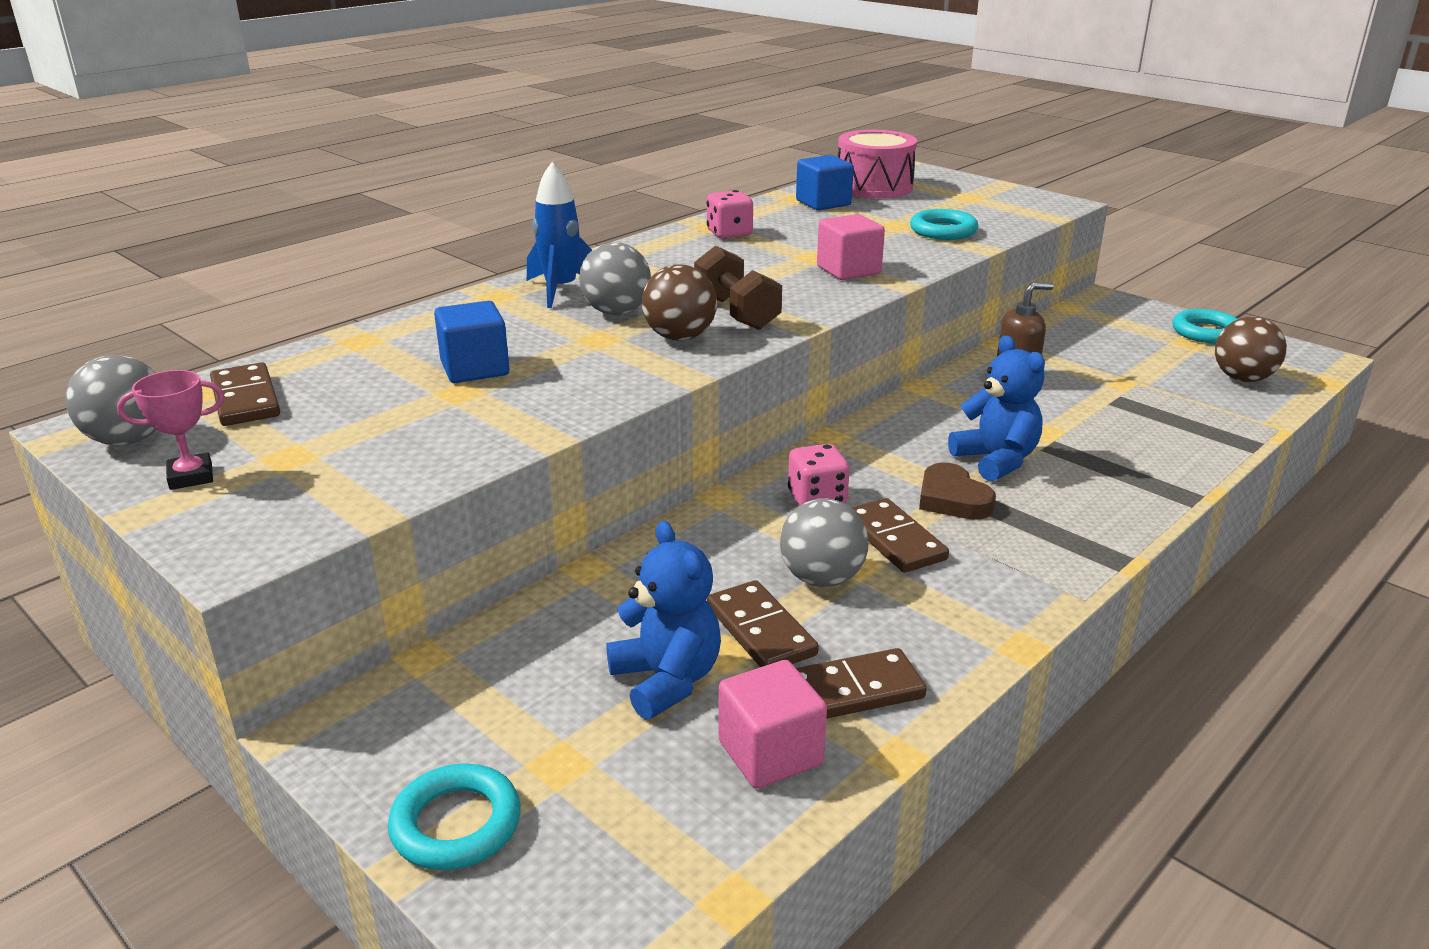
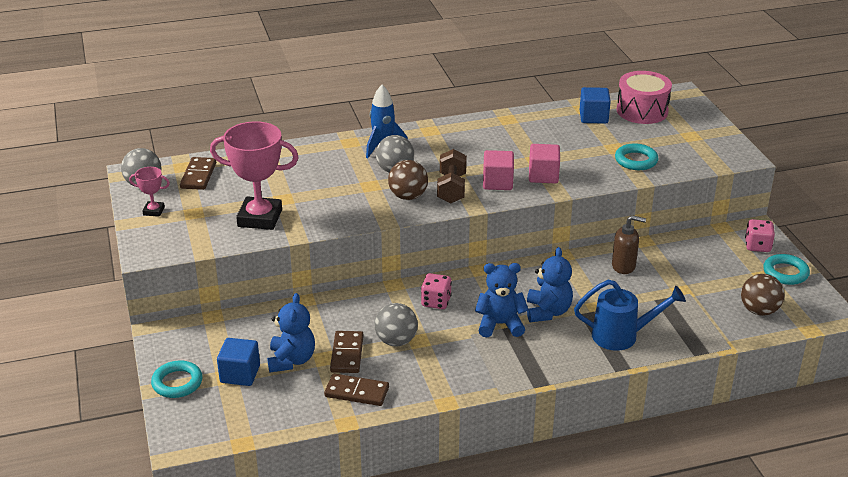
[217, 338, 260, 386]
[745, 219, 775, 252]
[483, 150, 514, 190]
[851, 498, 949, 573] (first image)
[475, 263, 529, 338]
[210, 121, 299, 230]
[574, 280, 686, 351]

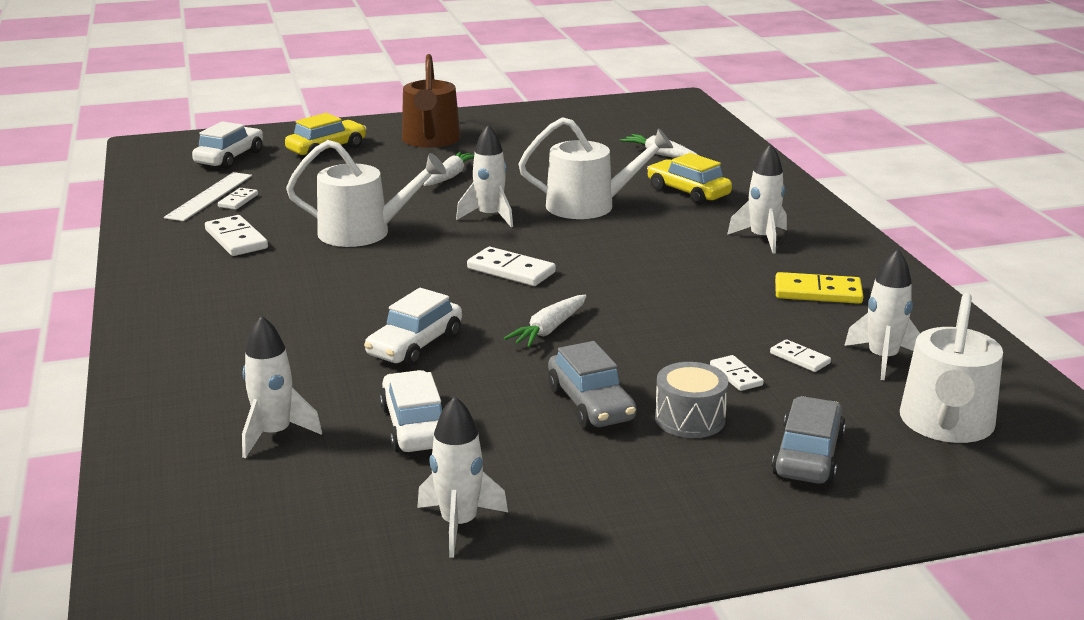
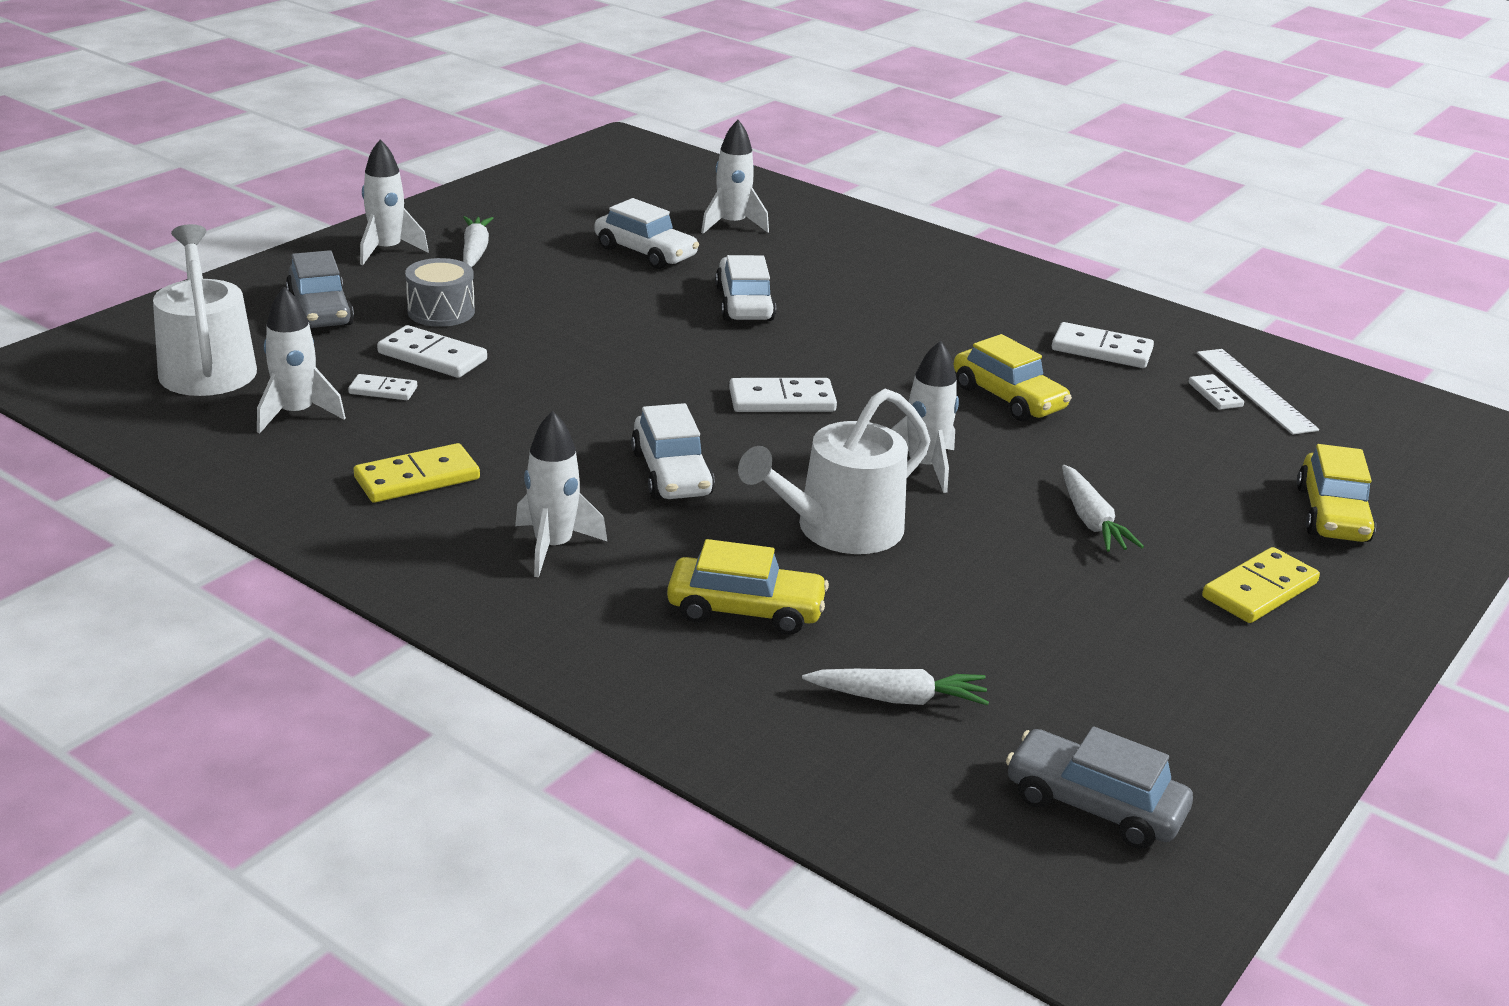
[631, 403, 715, 499]
[953, 334, 1072, 421]
[1202, 547, 1320, 623]
[360, 139, 429, 265]
[463, 216, 493, 267]
[1006, 726, 1193, 849]
[377, 325, 487, 378]

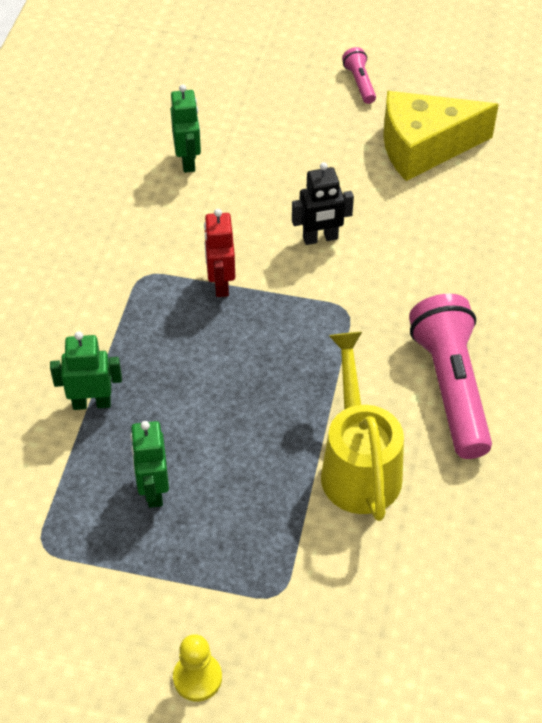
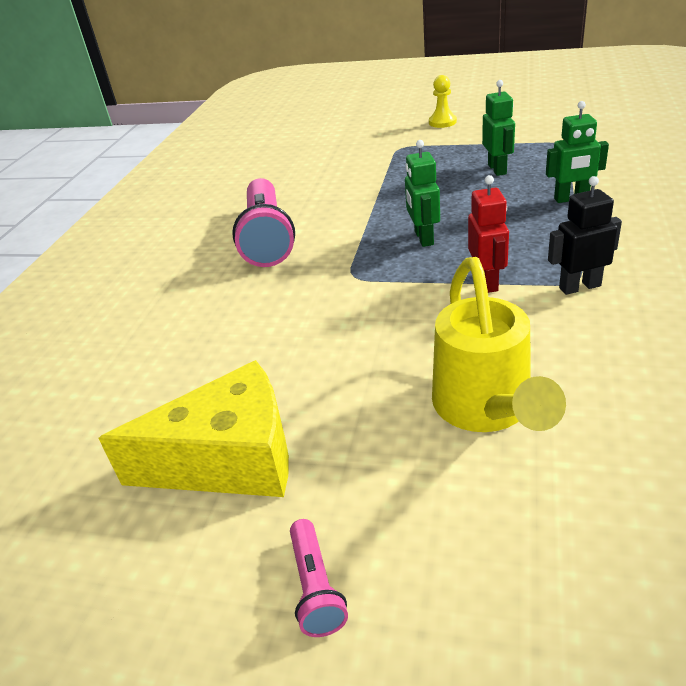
[405, 140, 440, 247]
[548, 176, 622, 295]
[432, 257, 566, 432]

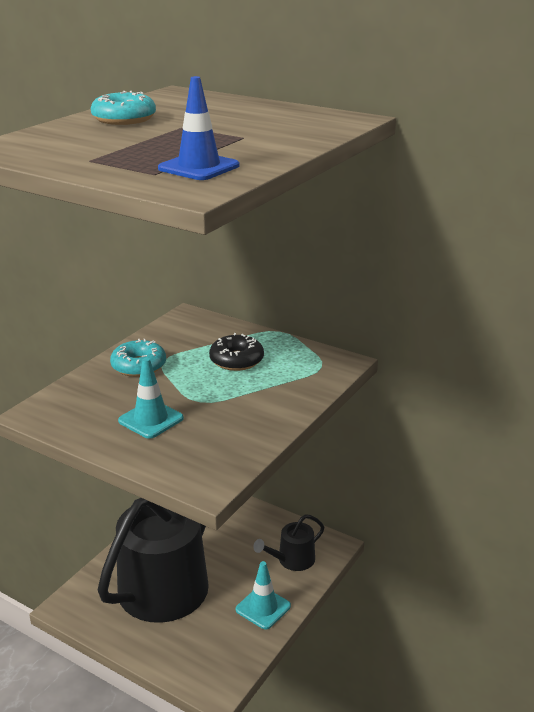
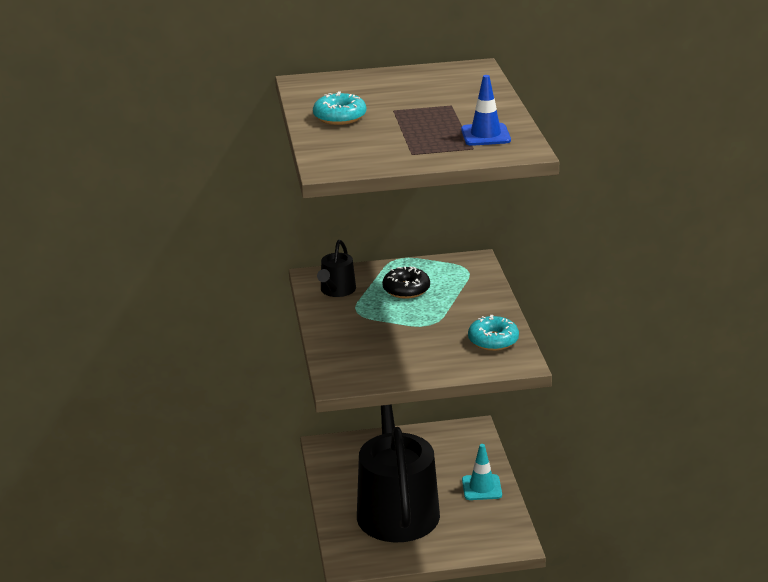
[468, 315, 519, 351]
[118, 358, 184, 439] (first image)
[317, 240, 356, 297]

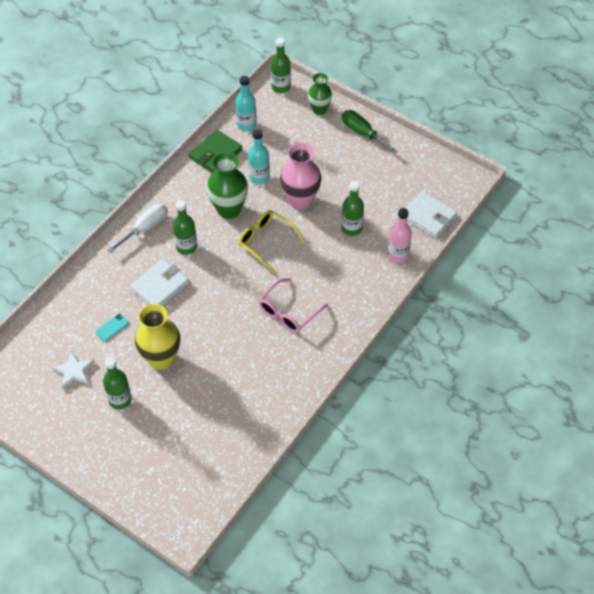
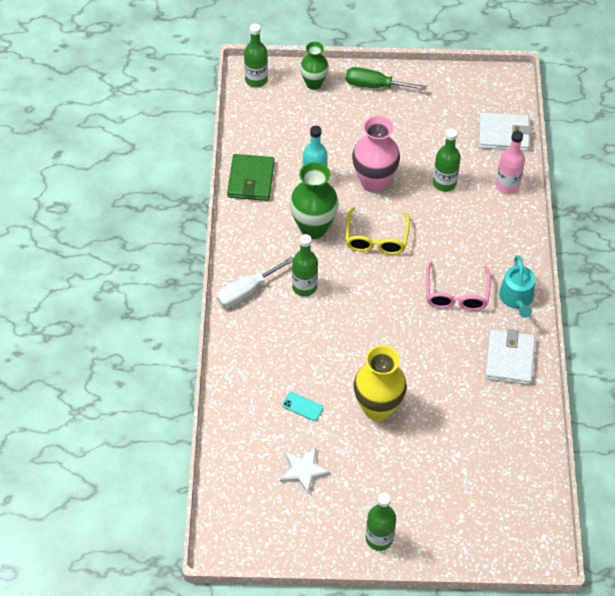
[282, 392, 323, 421]
[366, 493, 396, 551]
[217, 257, 293, 307]
[485, 329, 535, 385]
[235, 76, 257, 131] (first image)
[345, 207, 410, 255]
[499, 255, 535, 318]

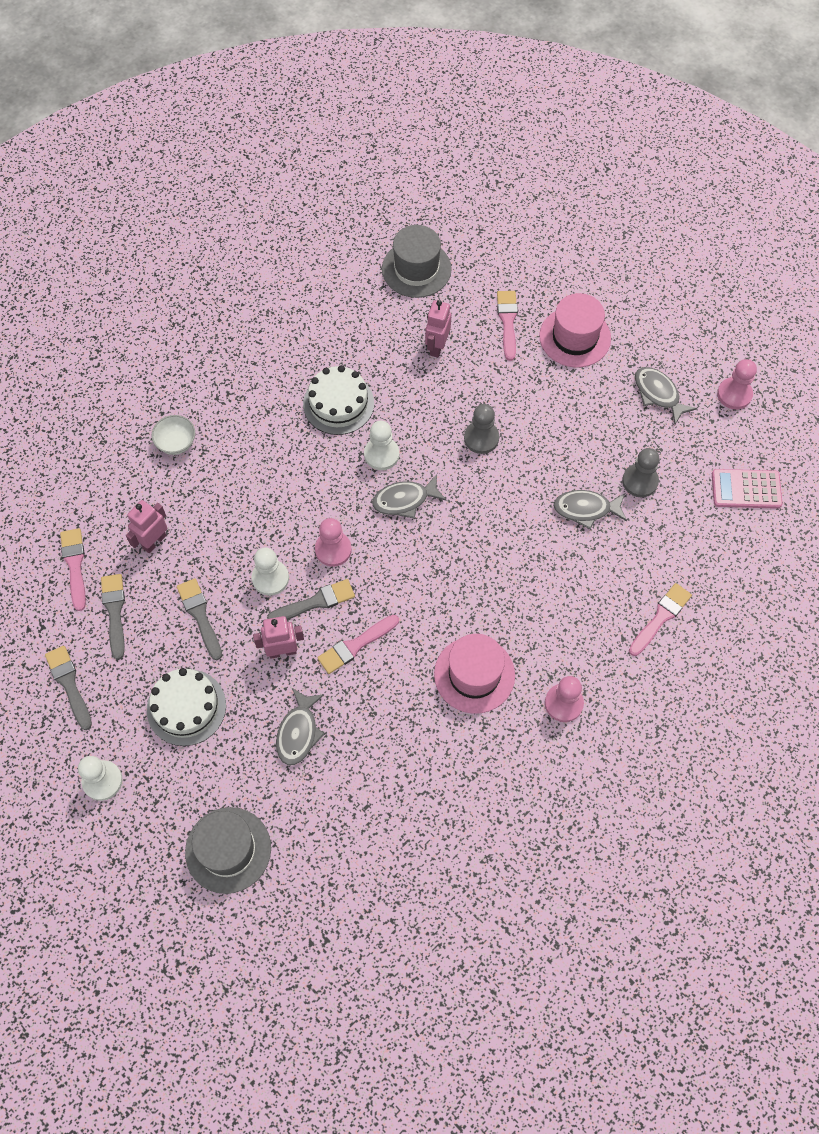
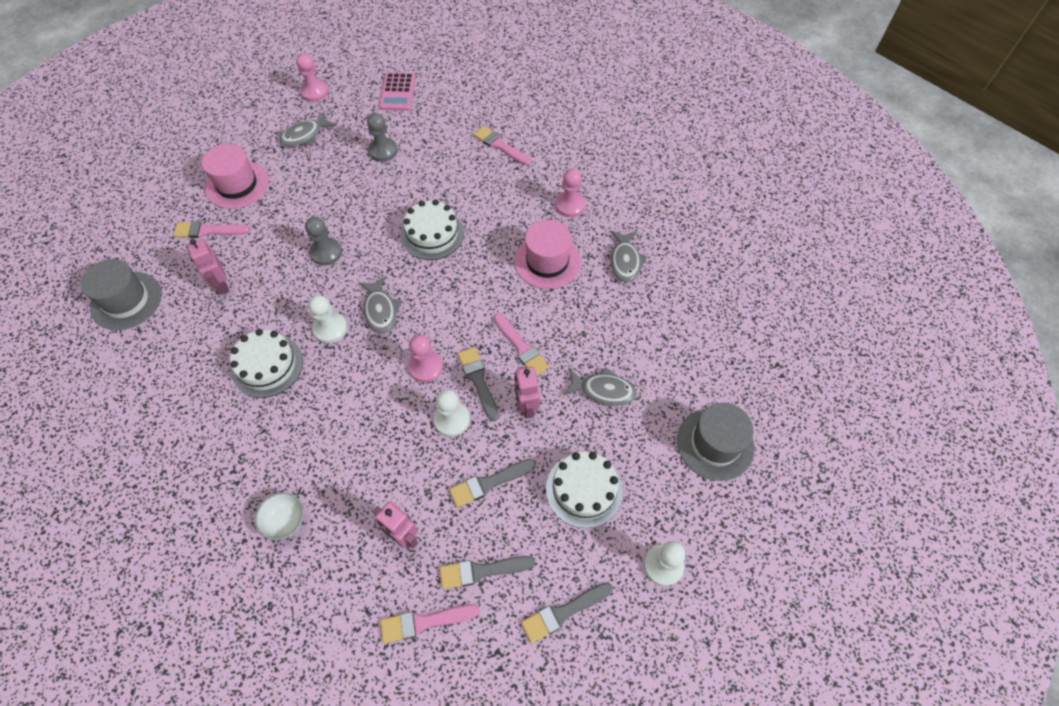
[187, 239, 229, 294]
[610, 231, 647, 282]
[401, 199, 464, 260]

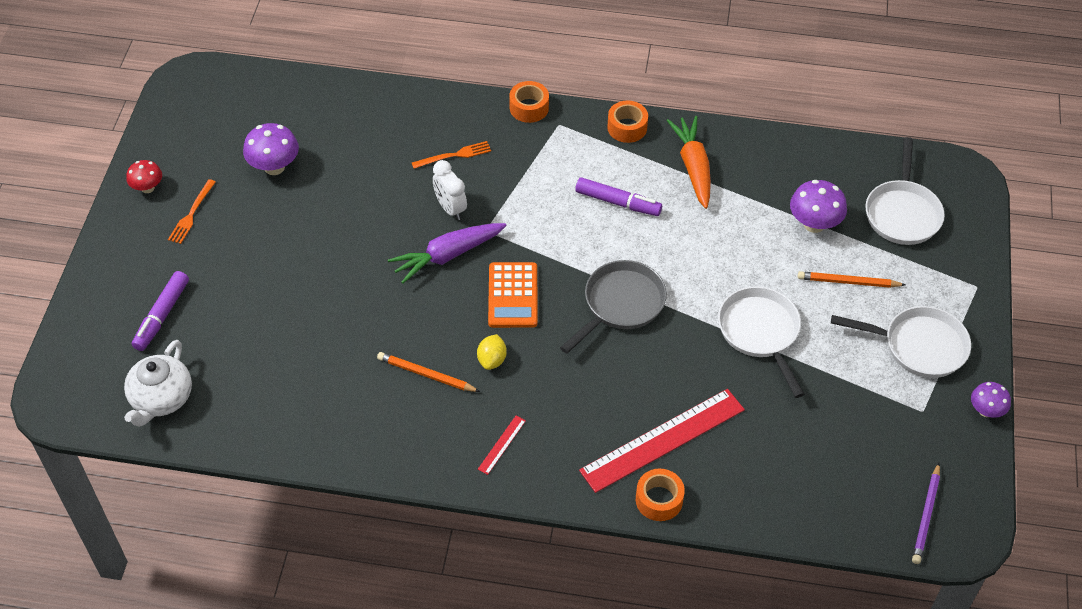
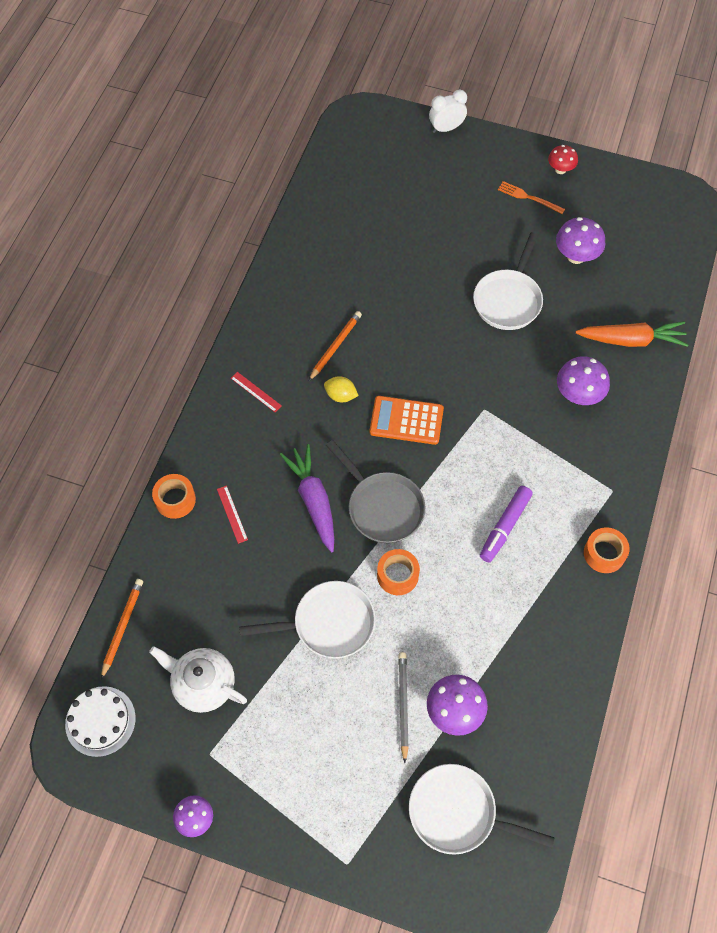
[149, 646, 247, 713]
[132, 271, 189, 351] (first image)
[280, 444, 334, 552]
[557, 356, 610, 405]
[429, 90, 467, 133]
[377, 549, 420, 595]
[217, 485, 248, 544]
[575, 321, 689, 347]
[101, 579, 143, 679]
[473, 232, 543, 330]
[65, 686, 136, 757]
[398, 652, 409, 763]

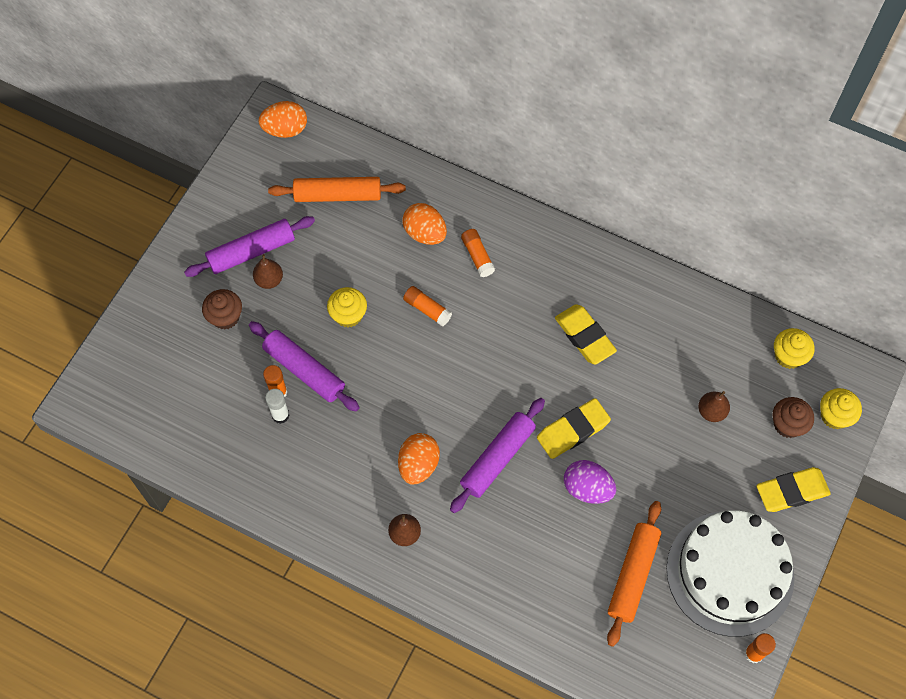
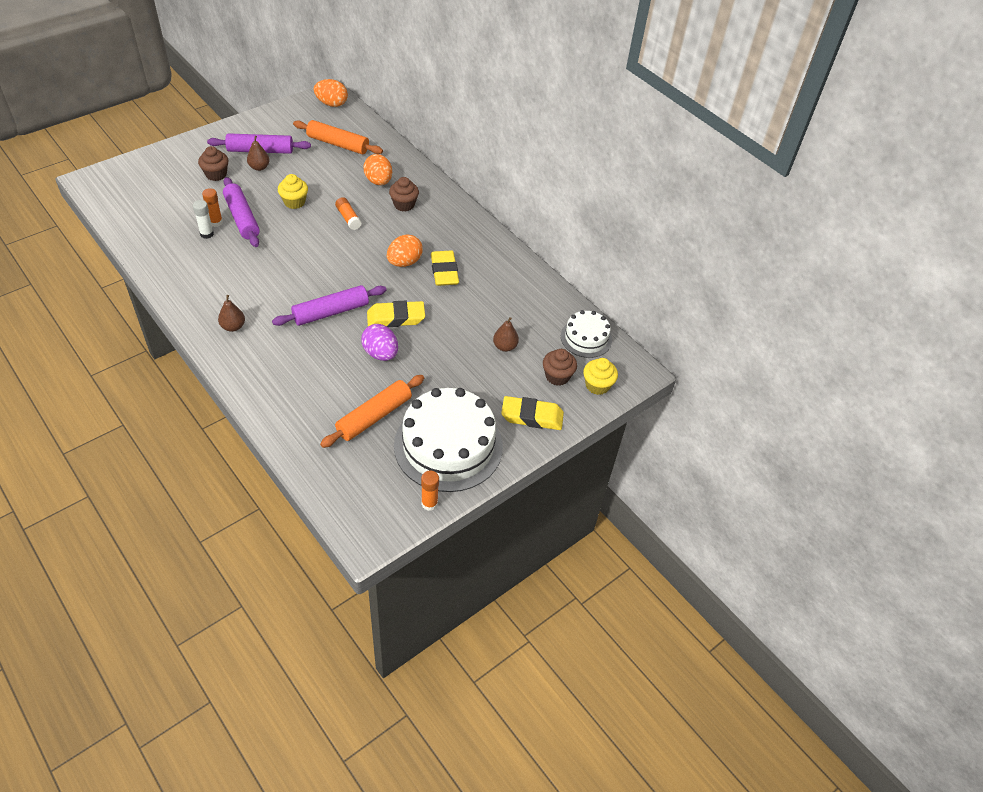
[387, 234, 423, 267]
[389, 177, 419, 212]
[561, 310, 612, 358]

